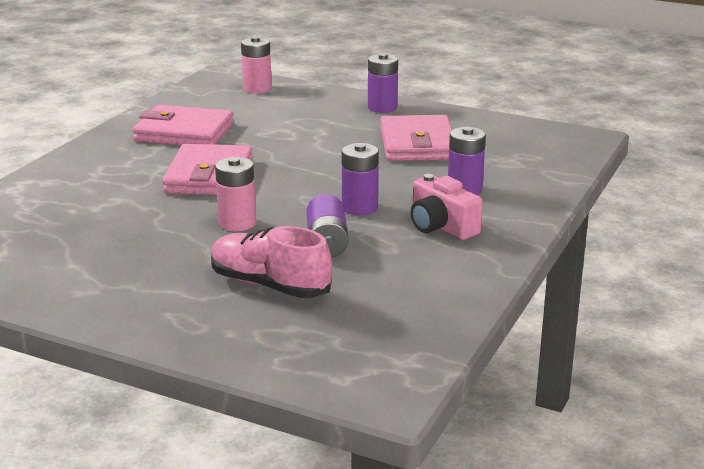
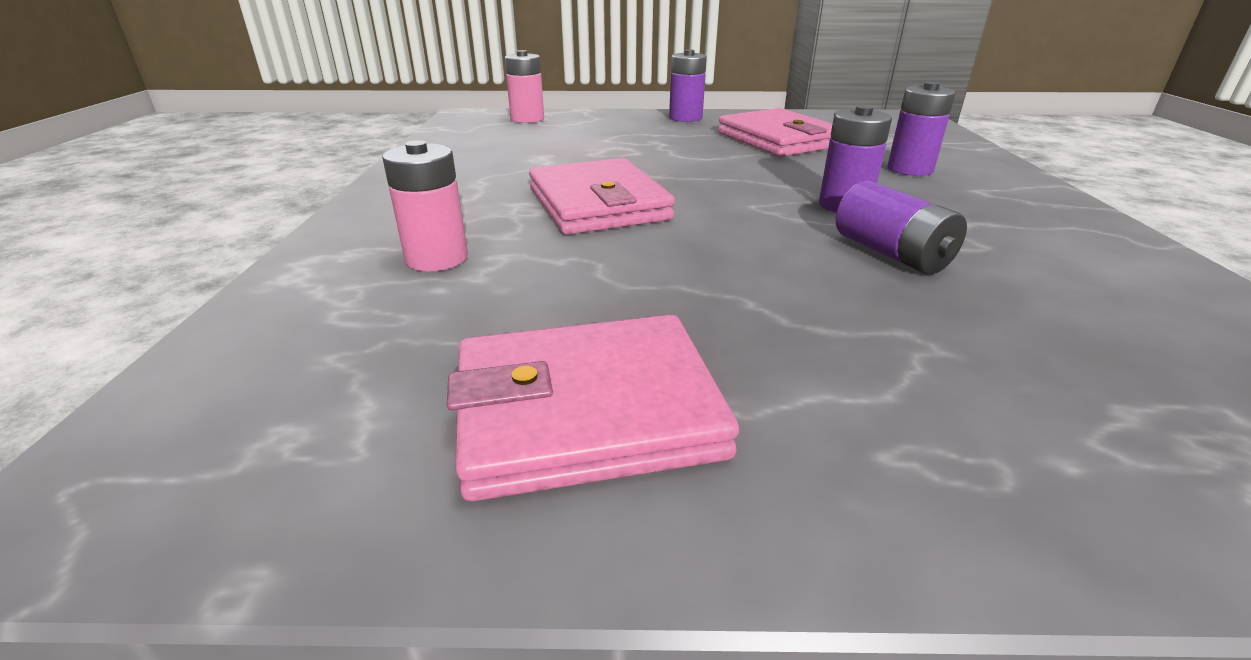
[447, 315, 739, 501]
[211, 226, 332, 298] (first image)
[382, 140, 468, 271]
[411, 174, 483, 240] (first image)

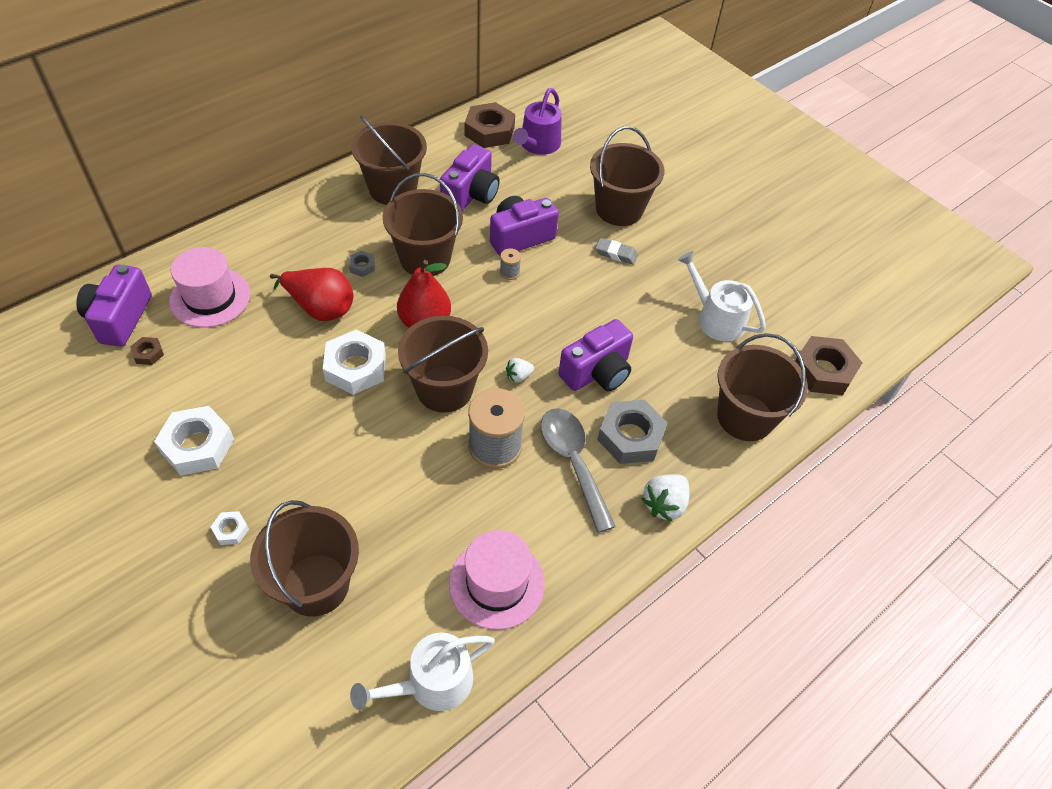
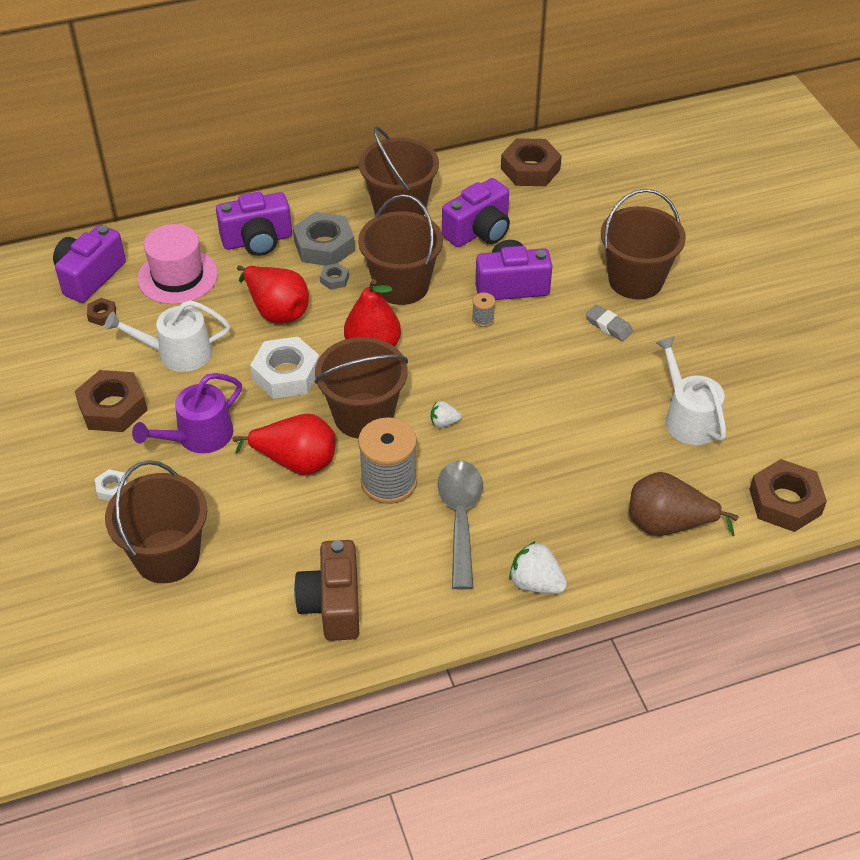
[75, 370, 147, 432]
[105, 300, 230, 372]
[294, 540, 359, 641]
[132, 373, 242, 453]
[216, 192, 292, 256]
[293, 212, 355, 266]
[509, 541, 567, 594]
[629, 472, 739, 536]
[233, 414, 336, 475]

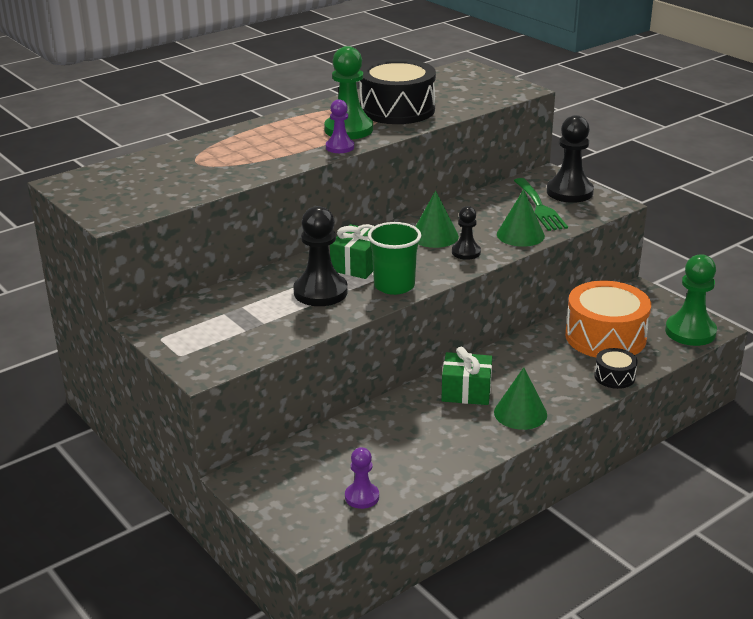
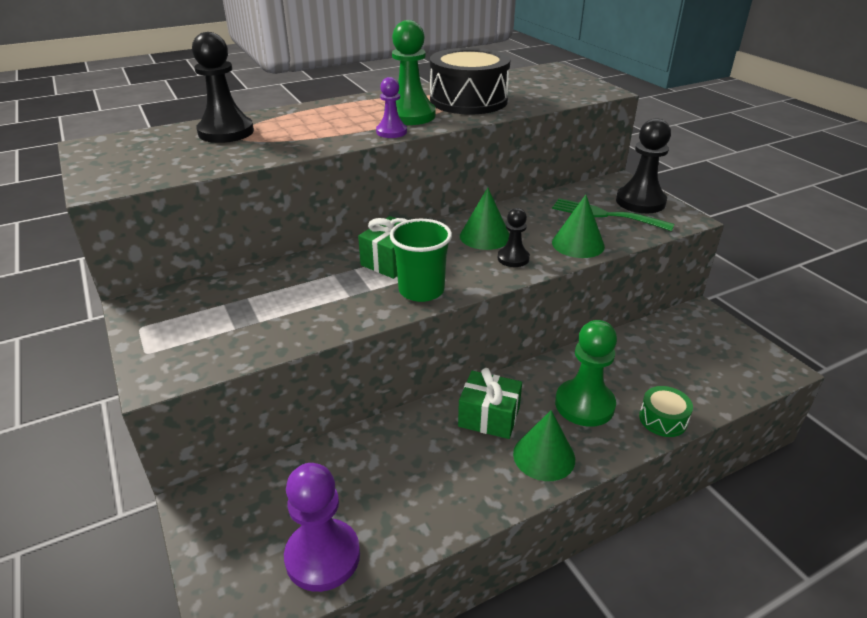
[192, 32, 254, 143]
[284, 463, 360, 592]
[552, 198, 675, 231]
[565, 281, 651, 358] (first image)
[639, 386, 693, 437]
[555, 320, 617, 427]

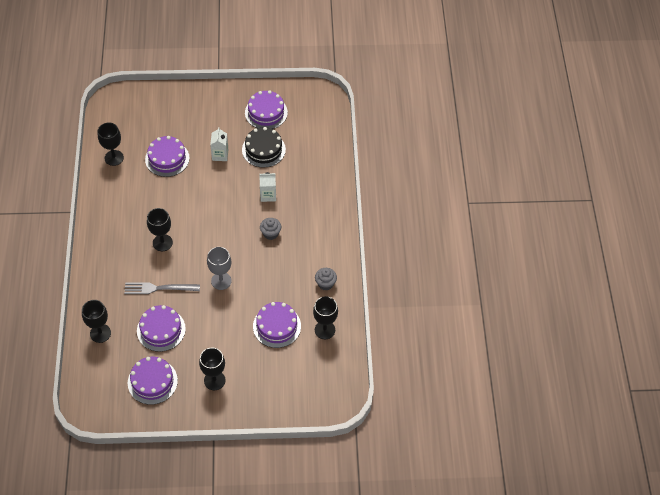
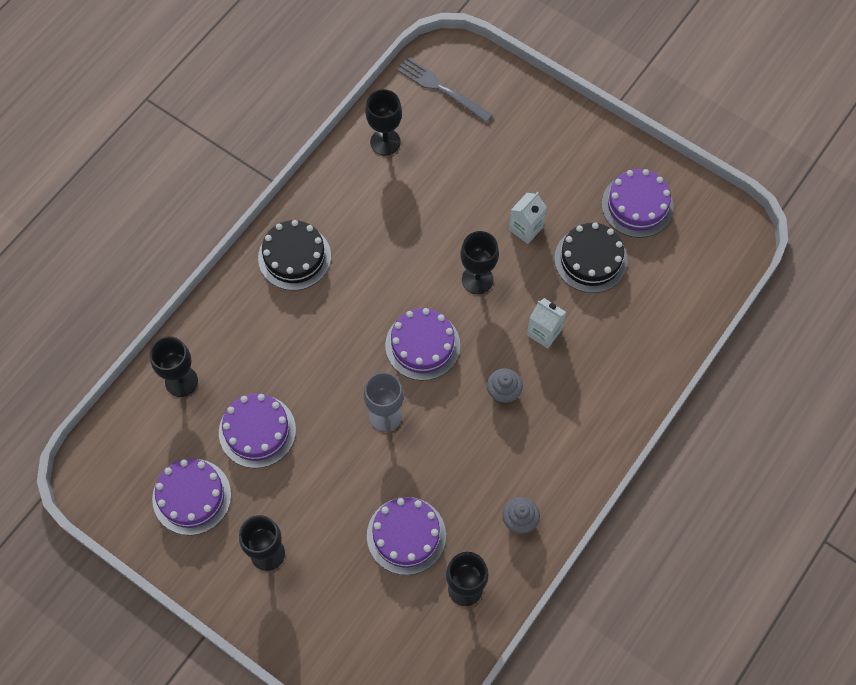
[397, 57, 493, 123]
[385, 308, 460, 381]
[460, 231, 499, 294]
[258, 220, 331, 290]

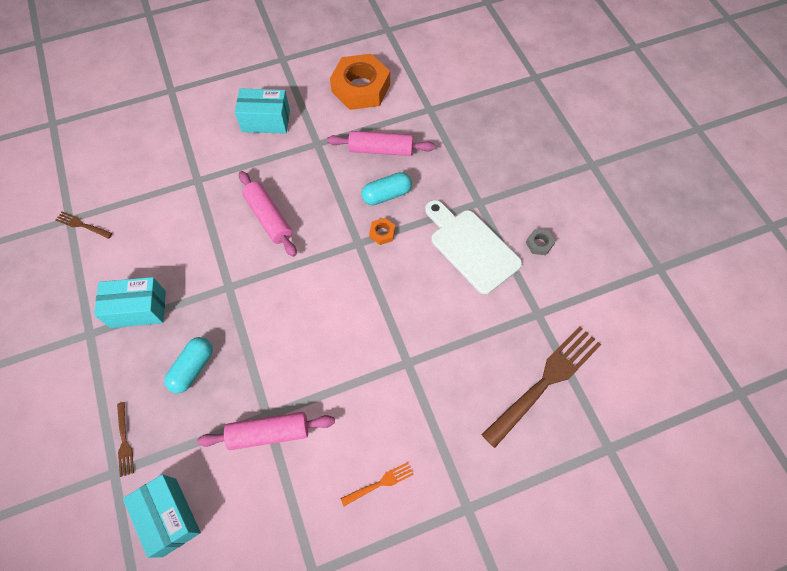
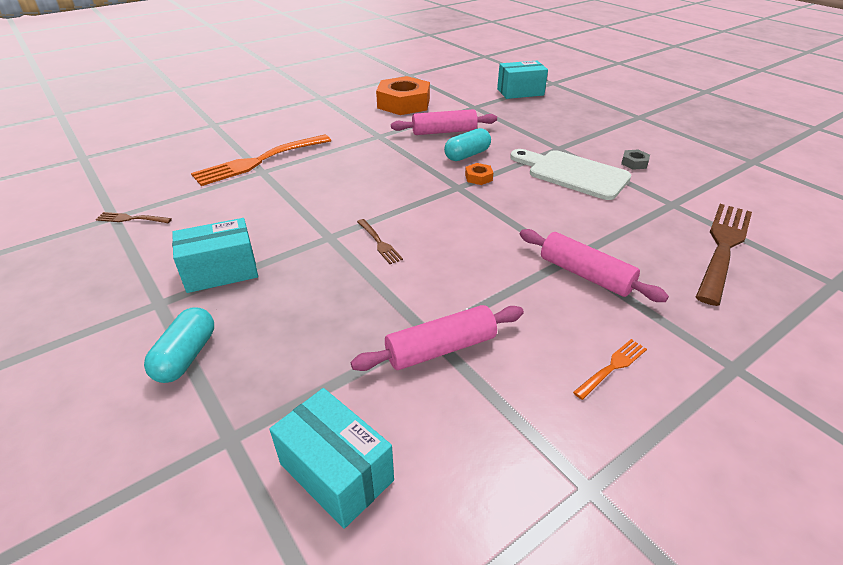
[357, 219, 403, 264]
[144, 307, 214, 383]
[497, 61, 548, 99]
[520, 229, 669, 302]
[191, 134, 331, 186]

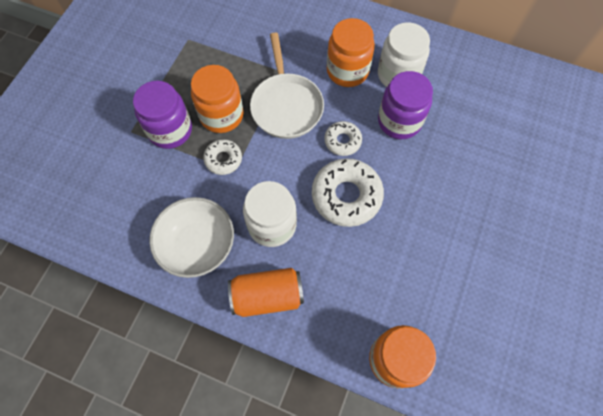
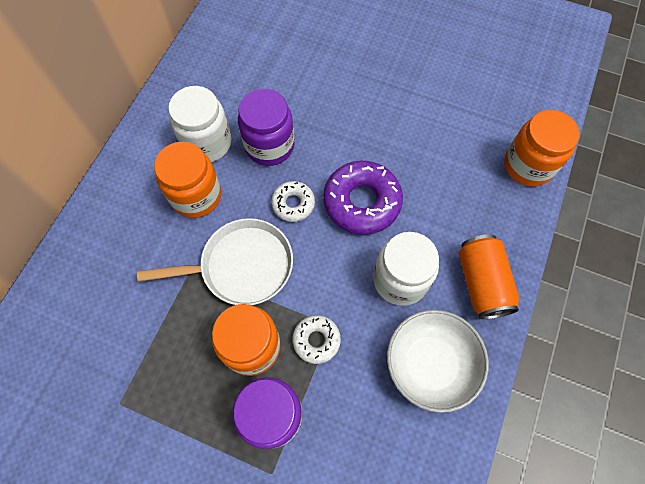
[323, 161, 403, 235]

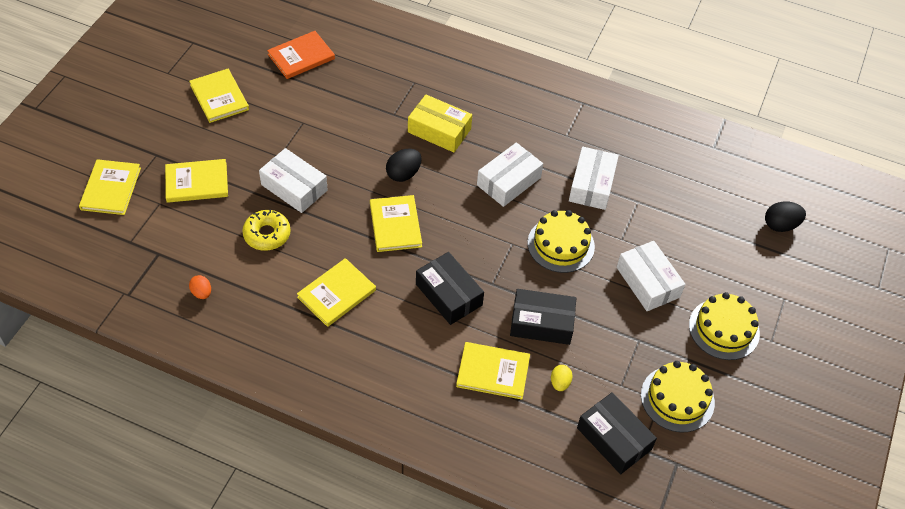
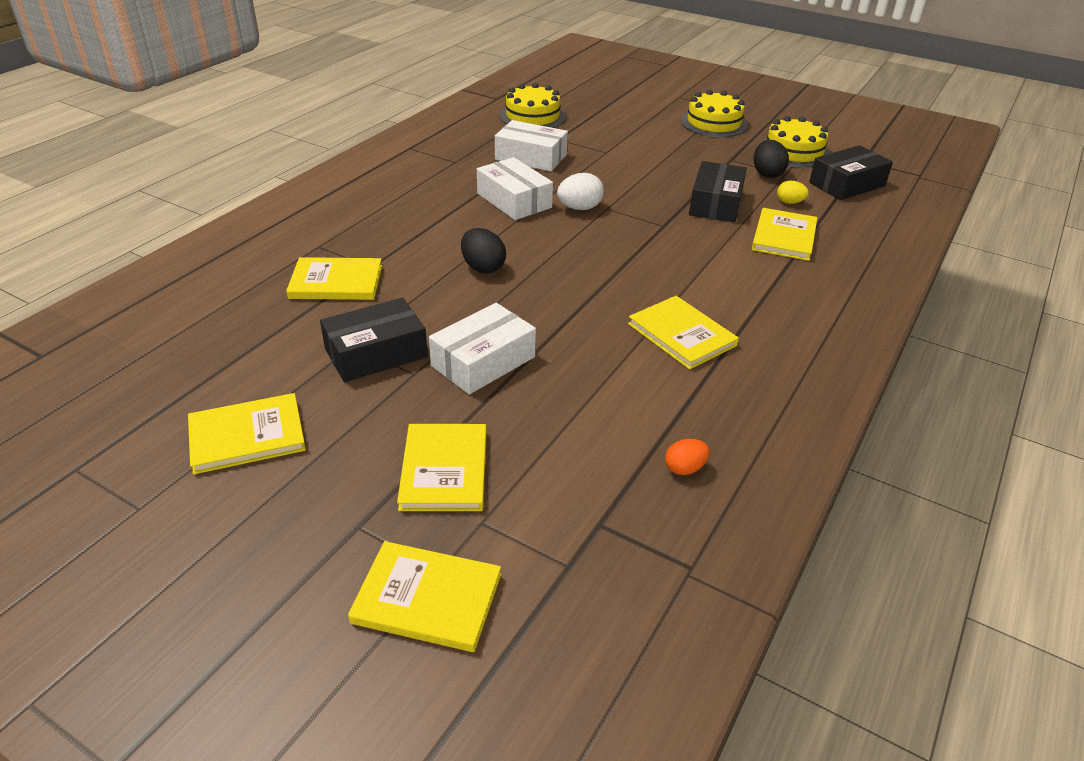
[242, 209, 291, 251] (first image)
[267, 31, 335, 79] (first image)
[286, 257, 382, 300]
[408, 95, 472, 152] (first image)
[320, 298, 428, 382]
[500, 83, 566, 128]
[617, 241, 685, 311] (first image)
[753, 140, 789, 178]
[557, 173, 604, 210]

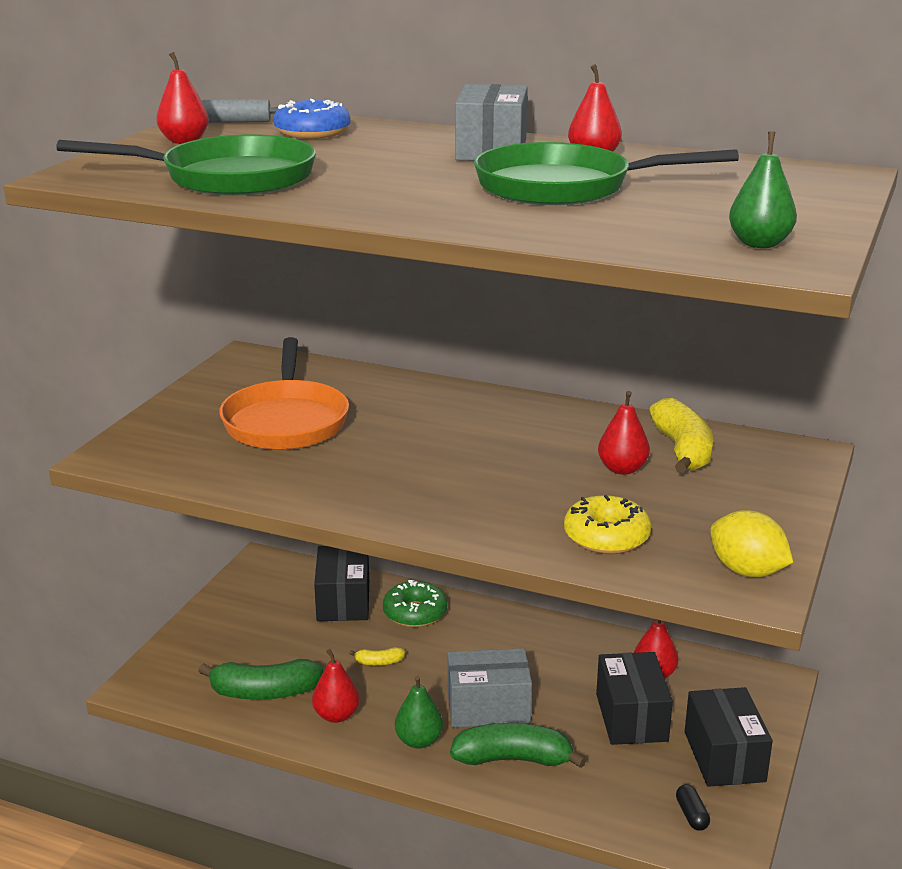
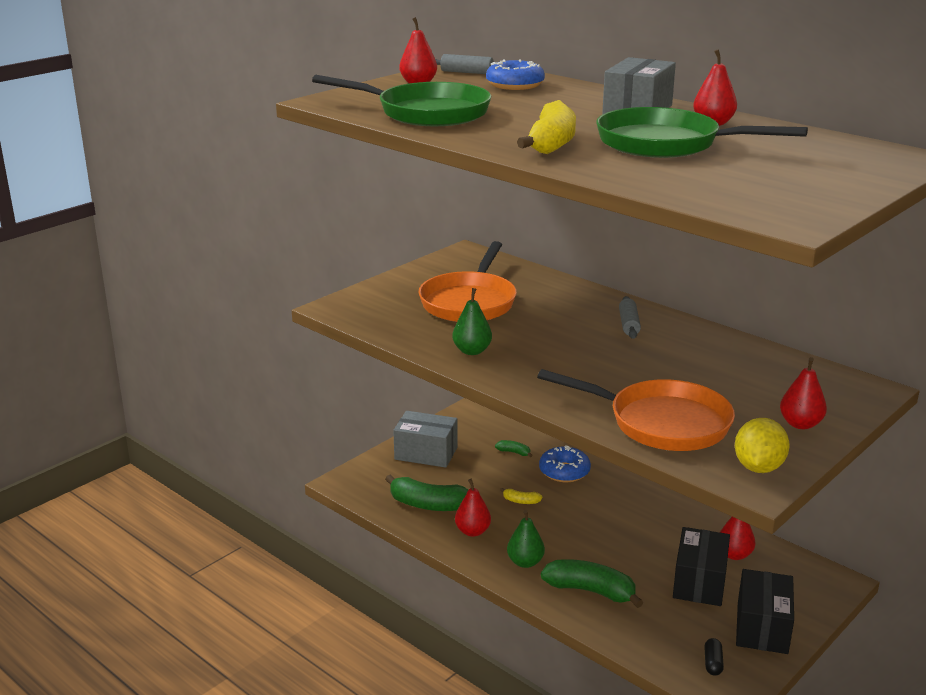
[495, 440, 533, 457]
[539, 445, 591, 482]
[393, 411, 458, 468]
[537, 369, 735, 451]
[780, 357, 827, 429]
[517, 100, 576, 154]
[735, 418, 790, 473]
[452, 288, 492, 355]
[619, 296, 641, 339]

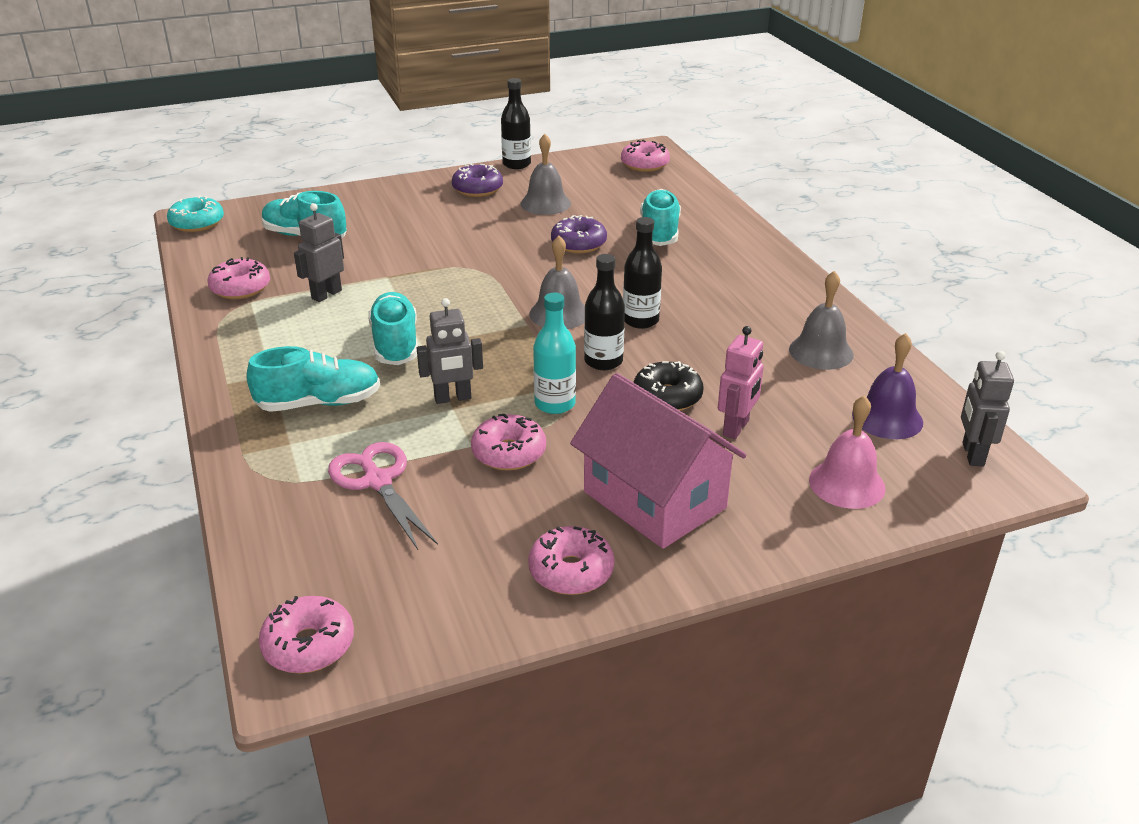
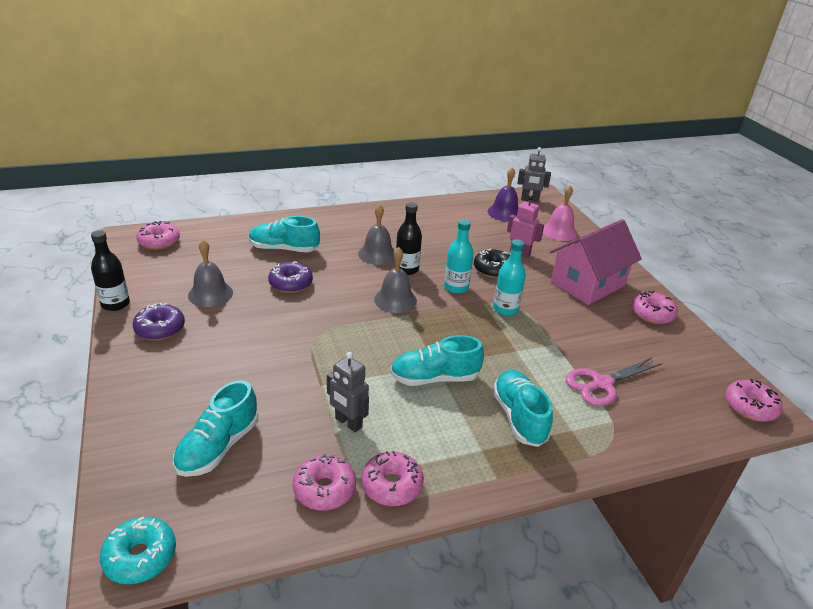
[417, 298, 483, 404] (first image)
[361, 451, 424, 506]
[444, 219, 474, 294]
[358, 204, 394, 265]

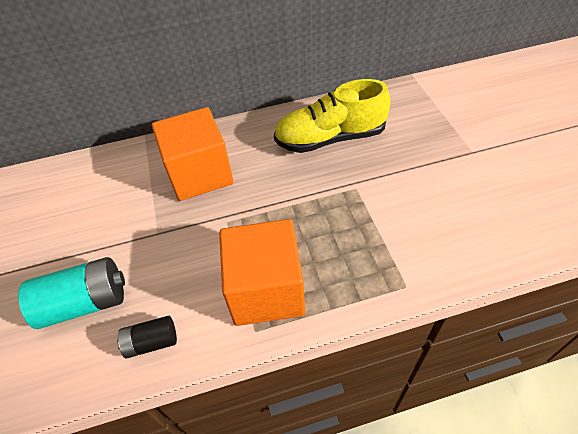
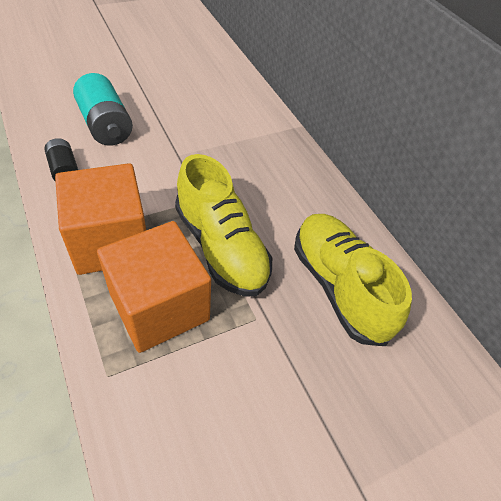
[97, 221, 211, 353]
[175, 154, 272, 296]

